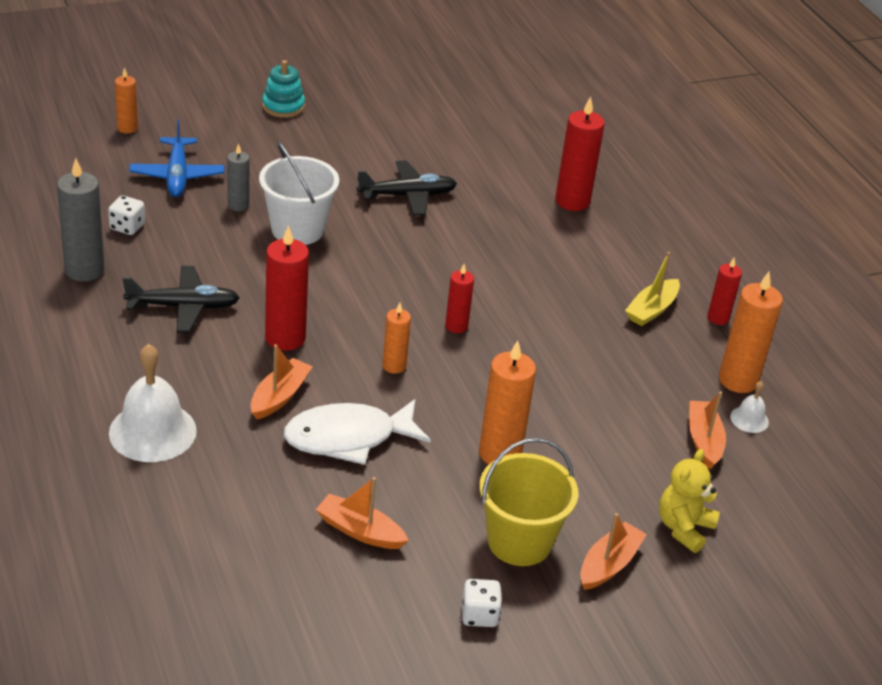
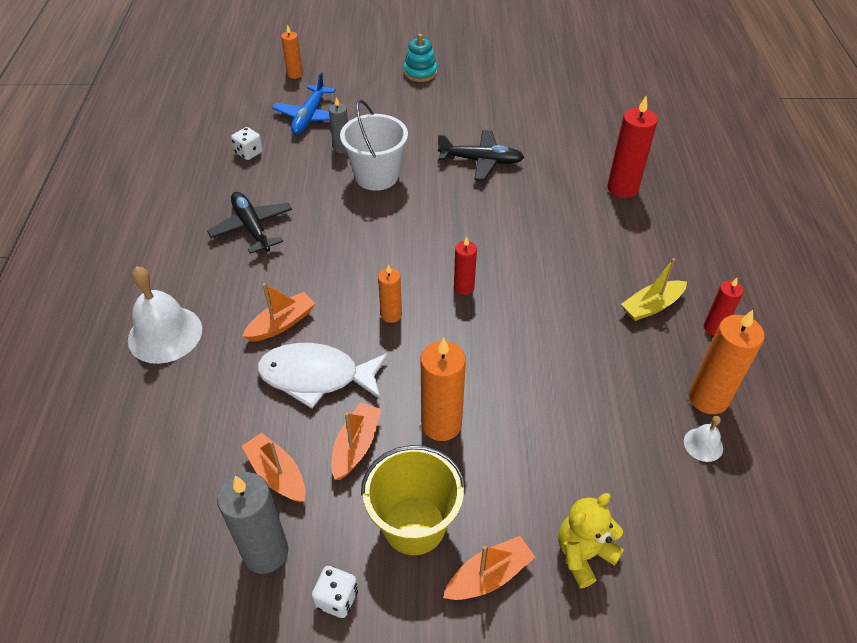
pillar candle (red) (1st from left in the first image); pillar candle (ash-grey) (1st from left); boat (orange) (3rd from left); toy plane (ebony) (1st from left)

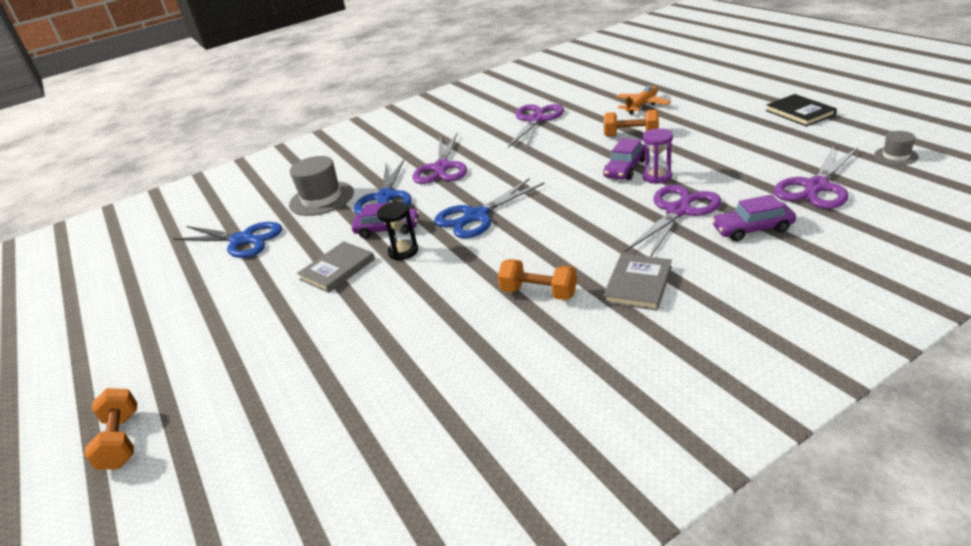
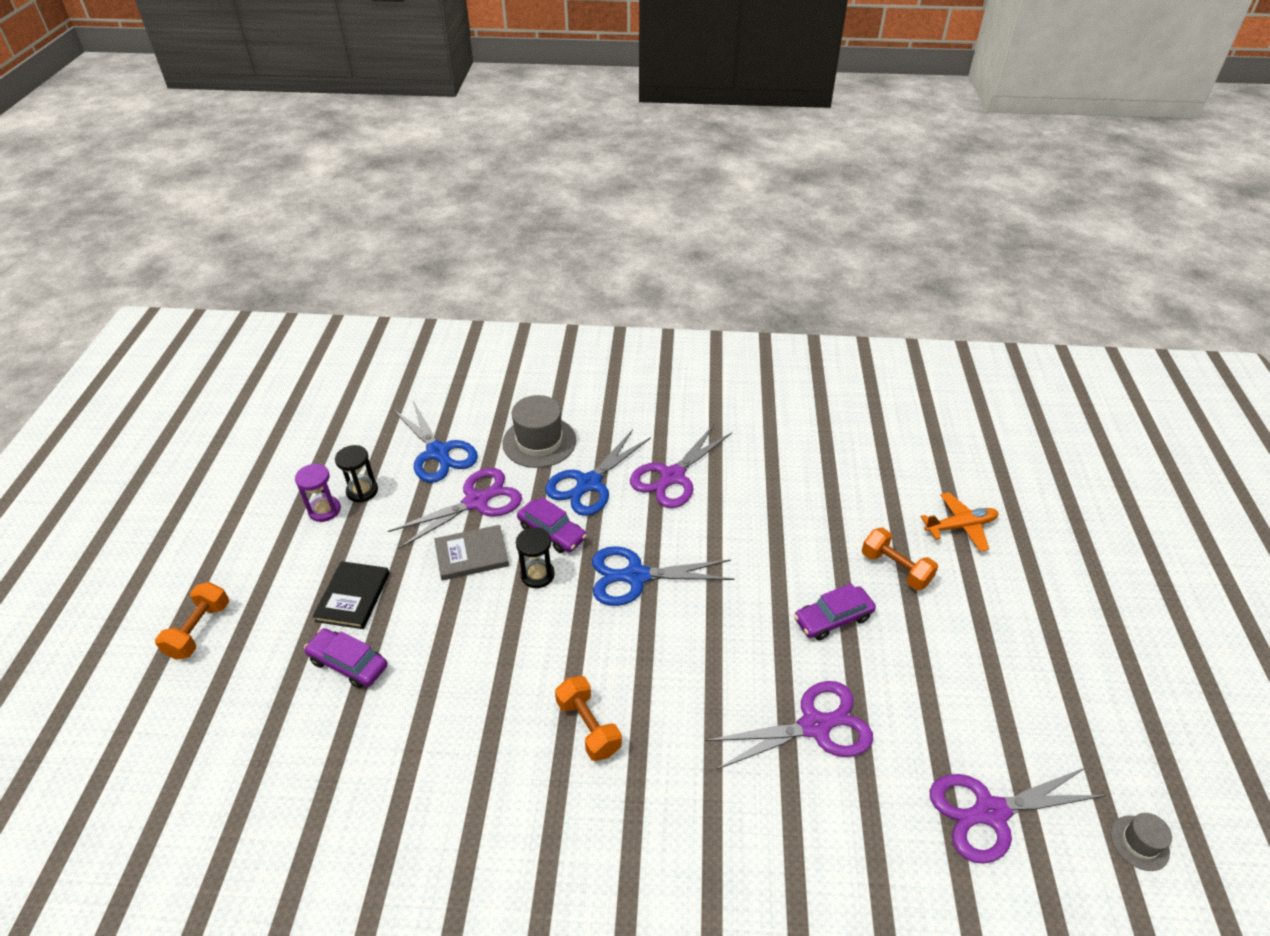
book (ash-grey) (2nd from left in the first image); sand timer (ebony) (1st from left); scissors (violet) (1st from left); sand timer (violet); automobile (violet) (1st from left); book (ebony)

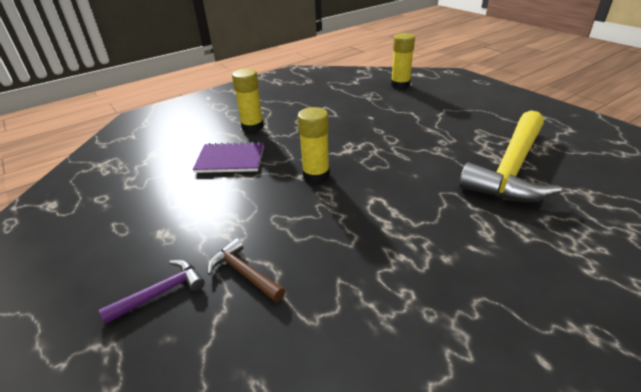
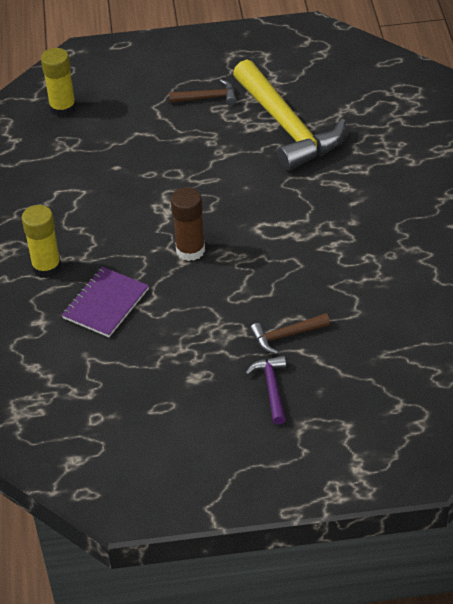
claw hammer (brown) (1st from left); stick of glue (brown)

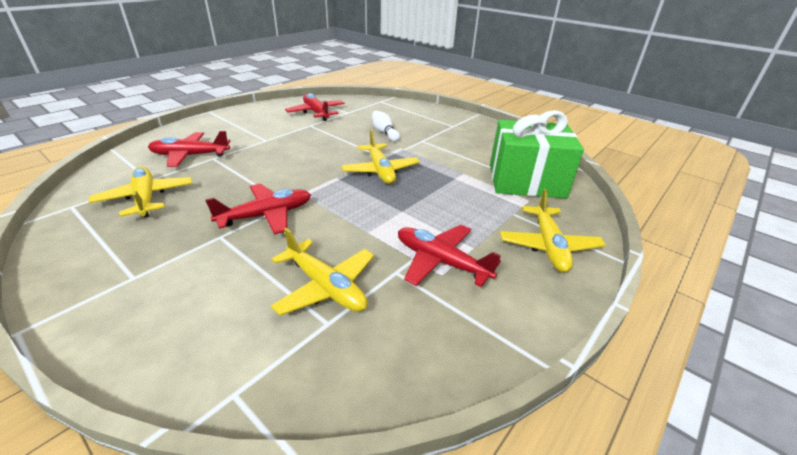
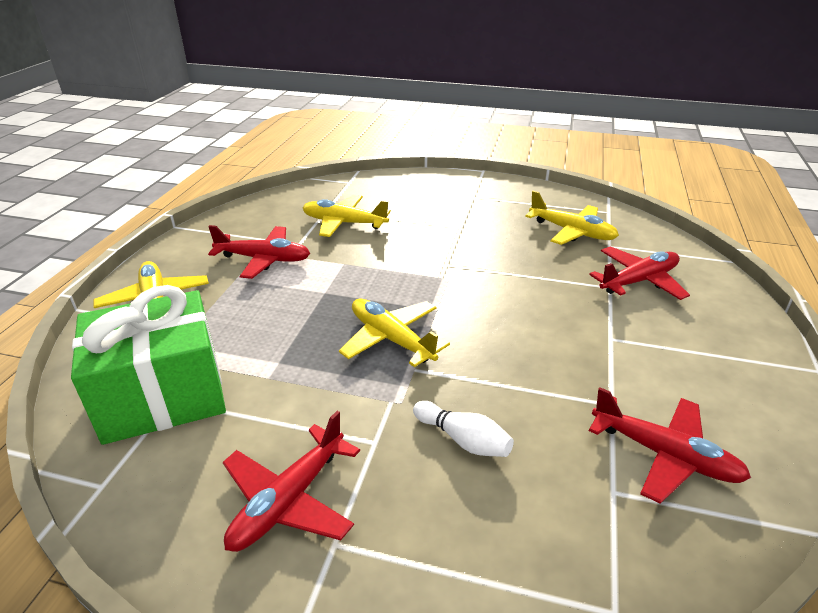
toy plane (red) (2nd from left)

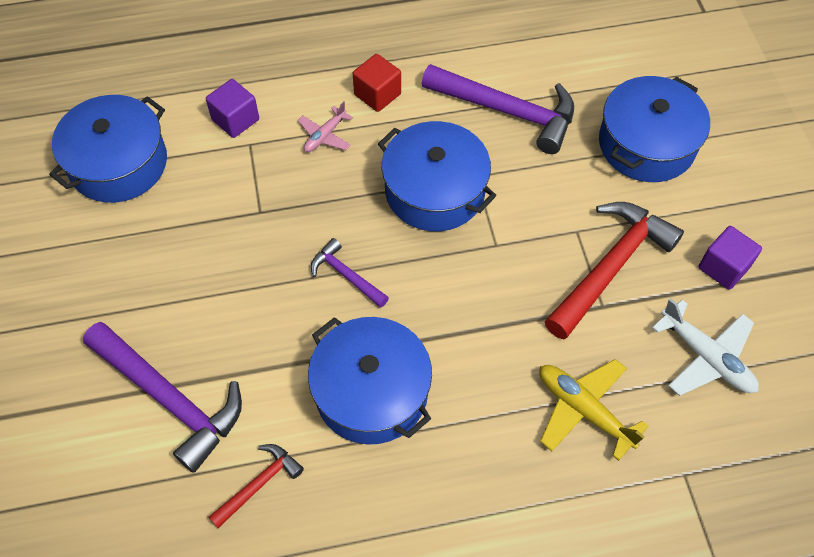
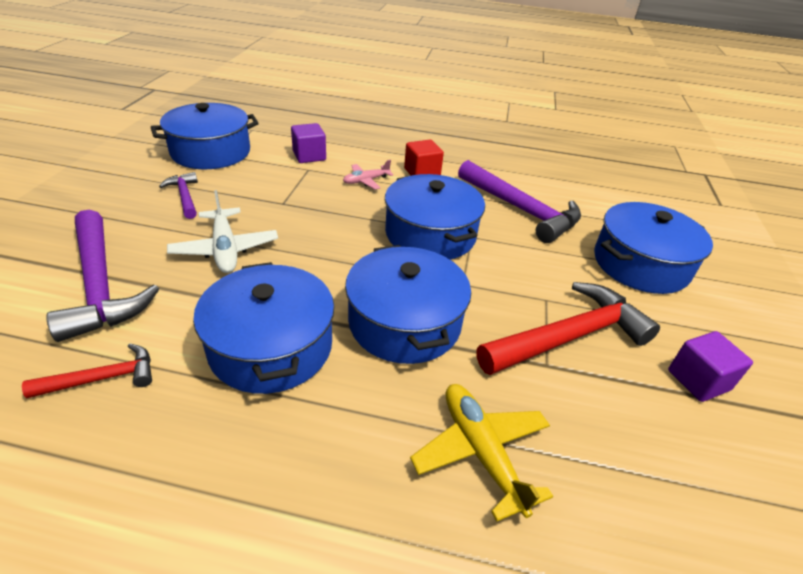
stockpot (cobalt) (3rd from left); claw hammer (violet) (2nd from left); toy plane (white)

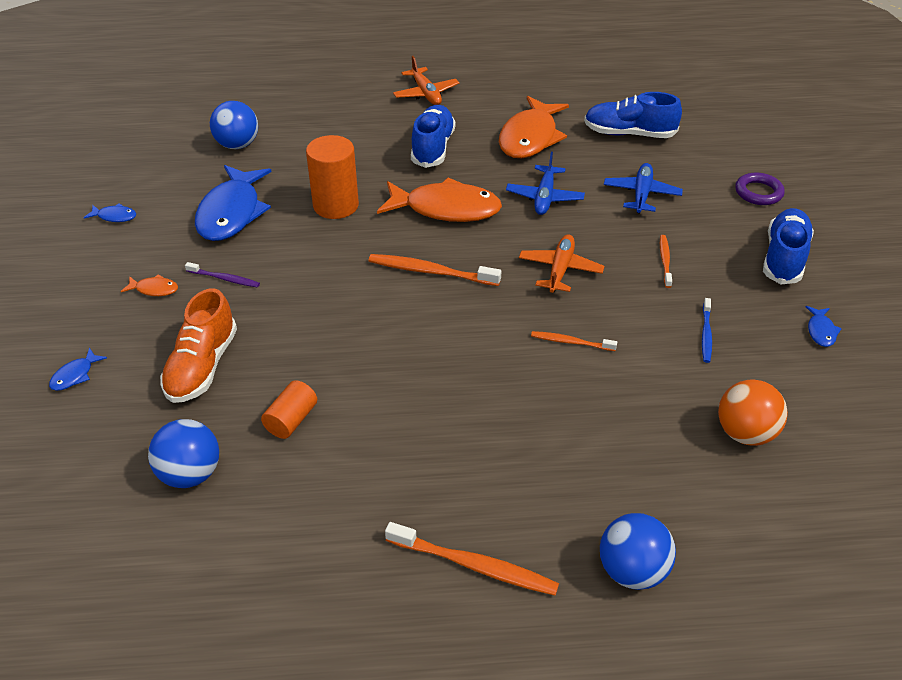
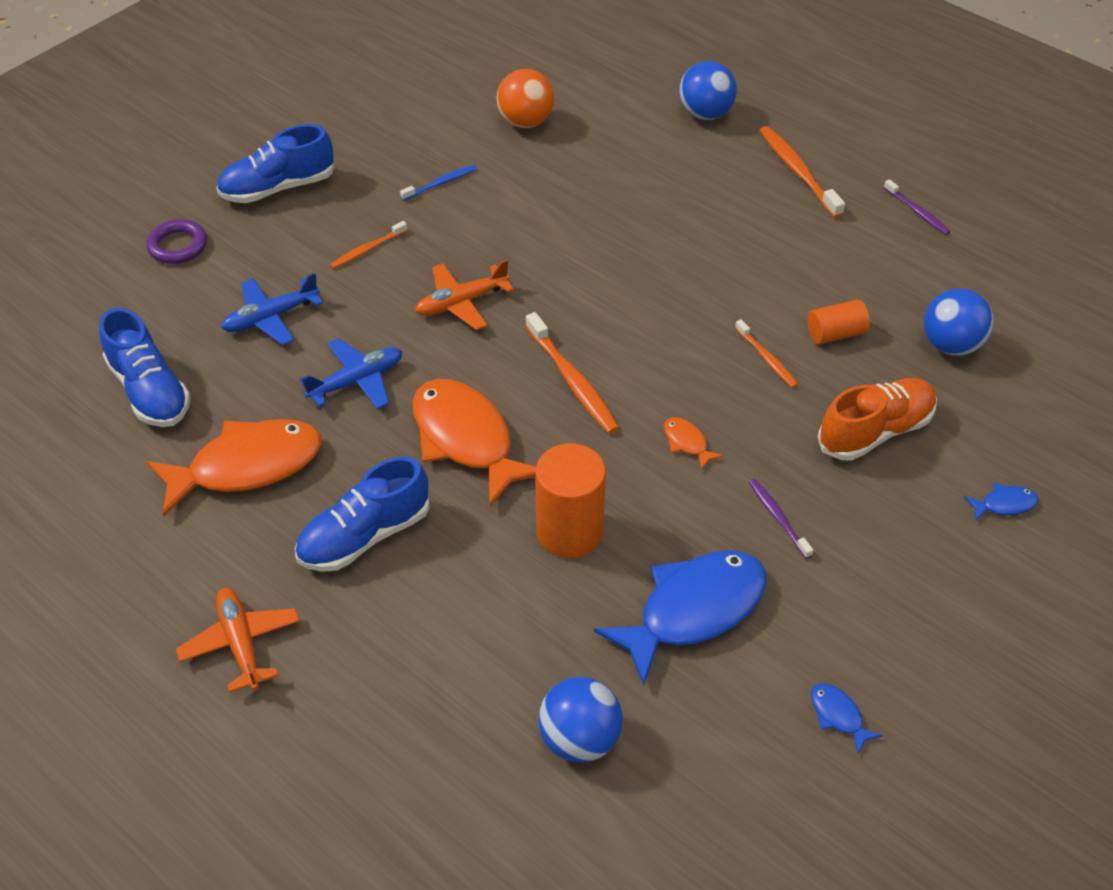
fish (cobalt) (4th from left in the first image); toothbrush (violet) (2nd from left); fish (orange) (3rd from left); toothbrush (orange) (3rd from left); toy plane (orange) (1st from left)

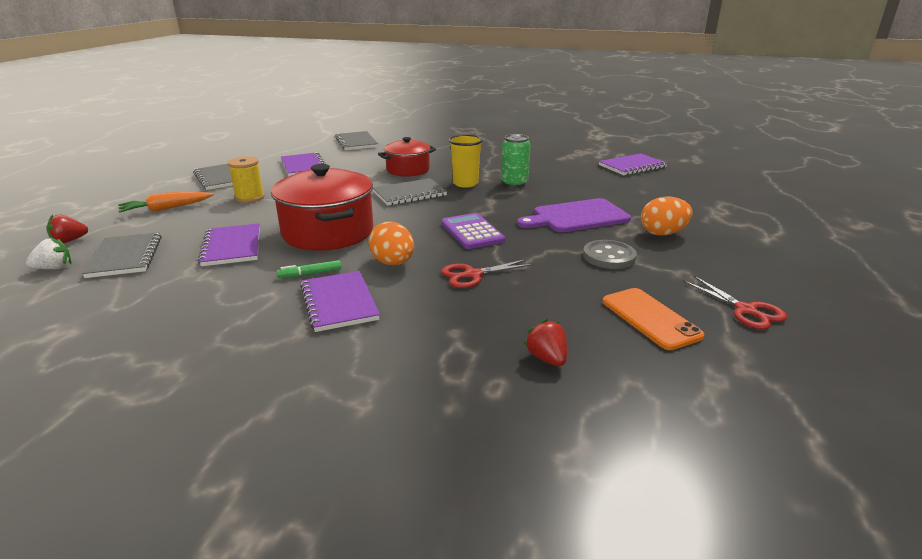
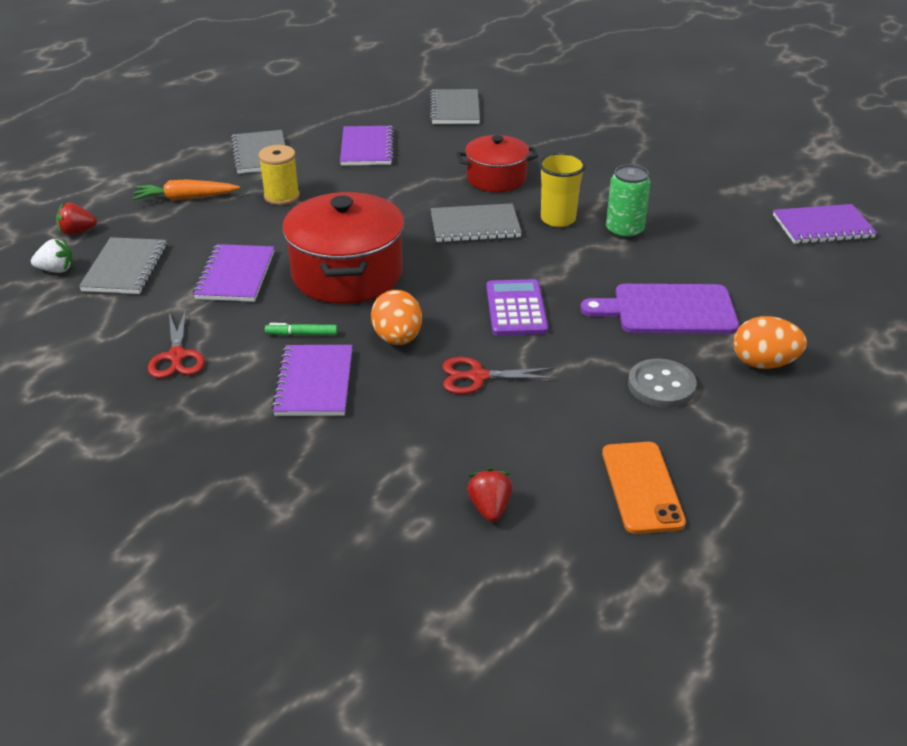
scissors (red) (1st from left)

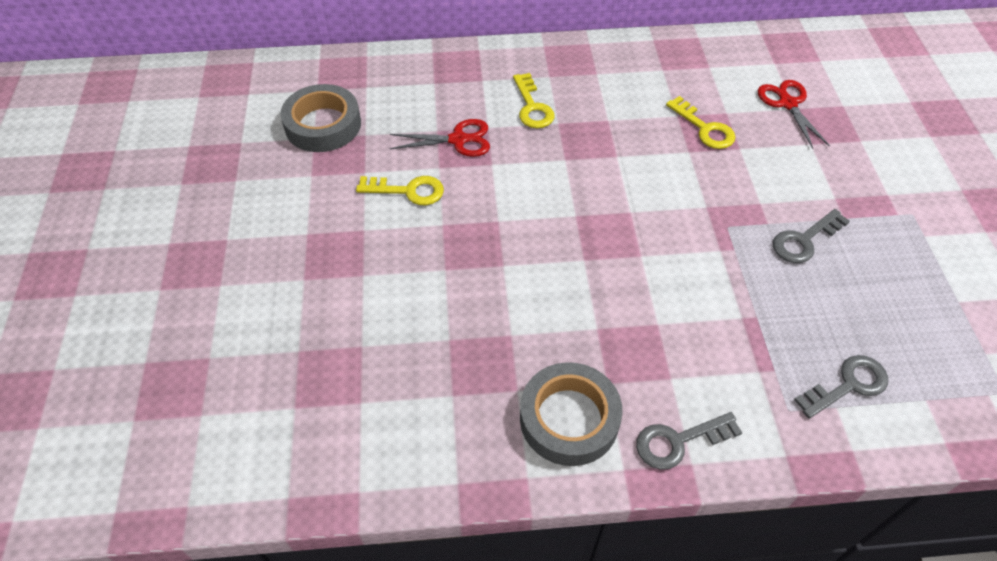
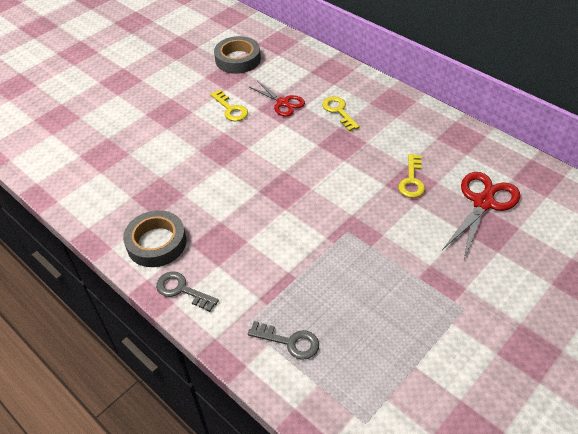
latchkey (ash-grey) (2nd from left in the first image); latchkey (golden) (2nd from left); scissors (red) (2nd from left)

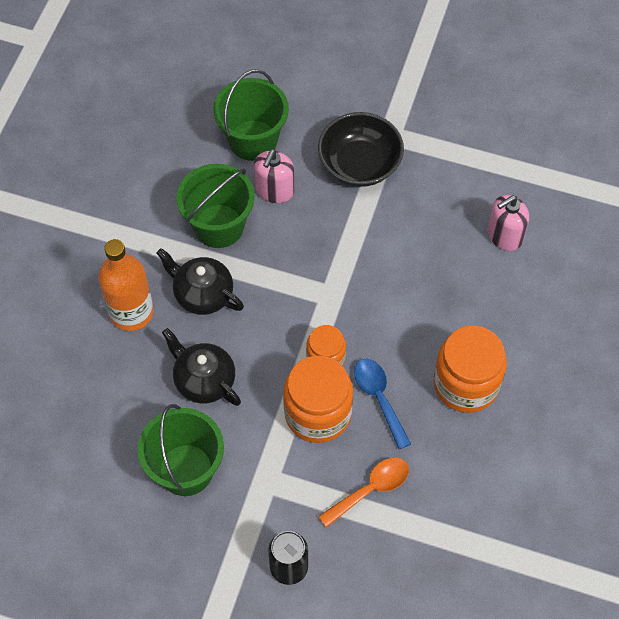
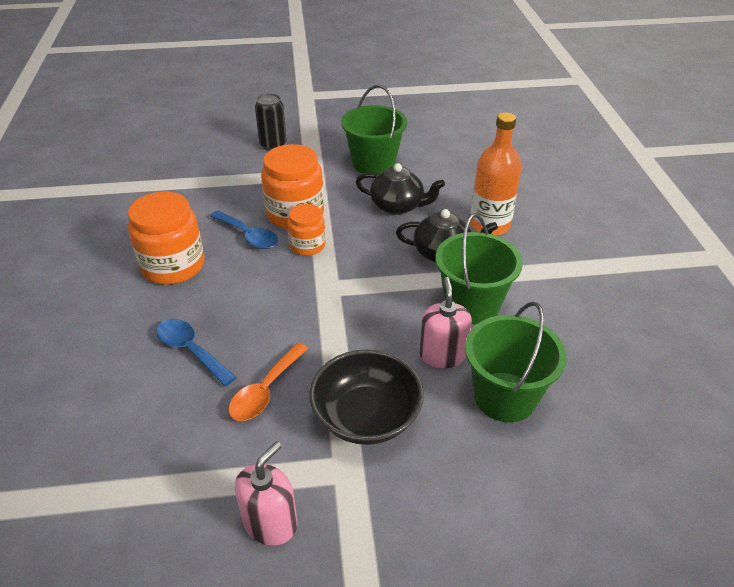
spoon (cobalt) (1st from left); spoon (orange); pump bottle (pink) (1st from left)

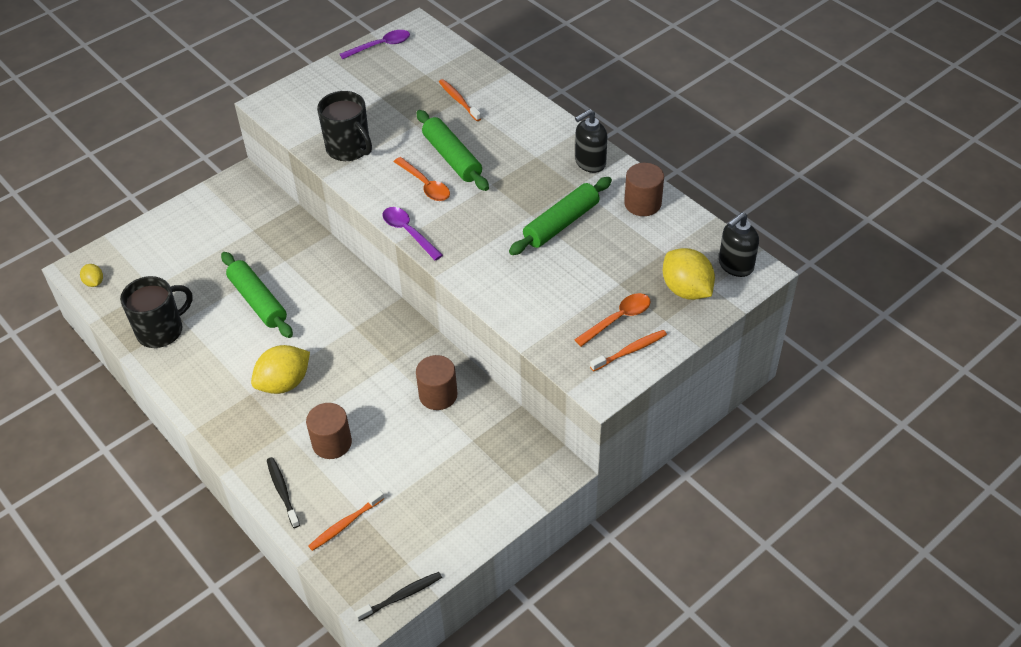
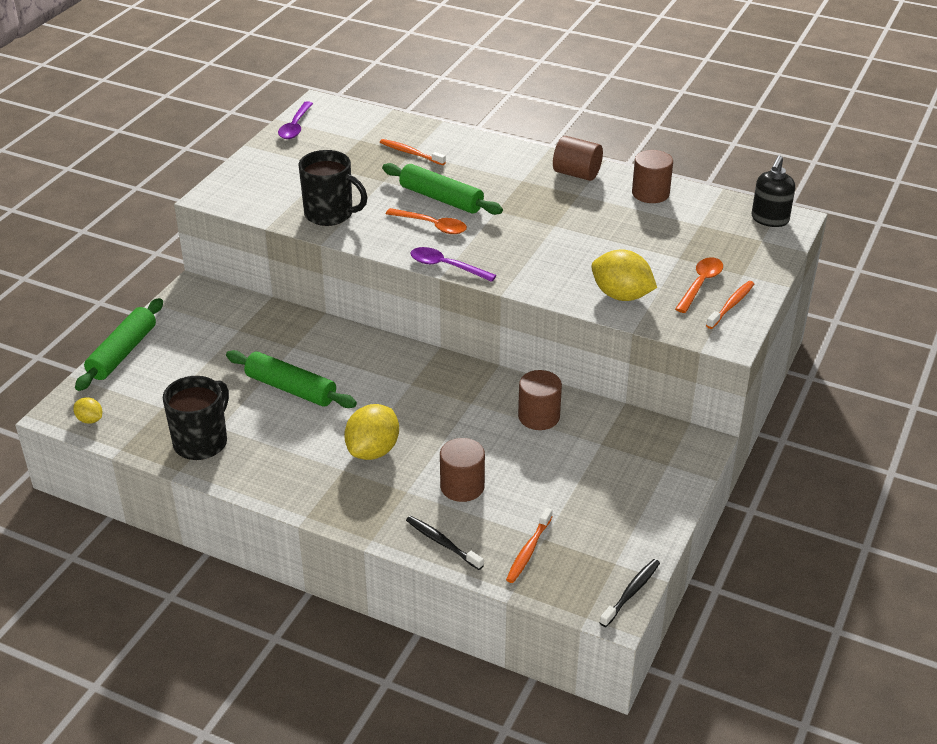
pastry roller (leaf-green) (1st from left); lemon (golden) (3rd from left); cylinder (brown) (3rd from left); spoon (violet) (1st from left)

